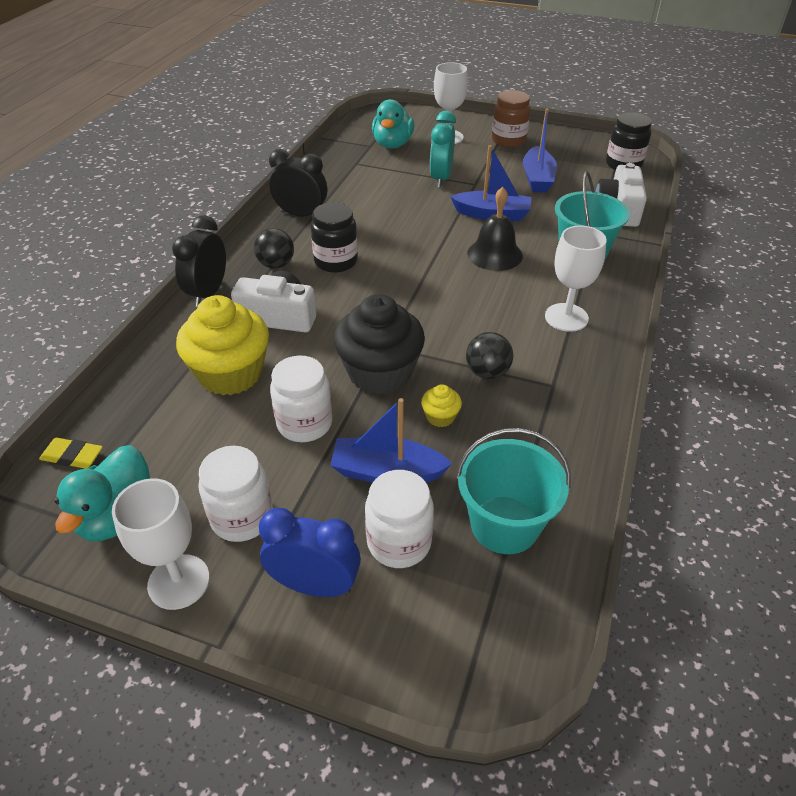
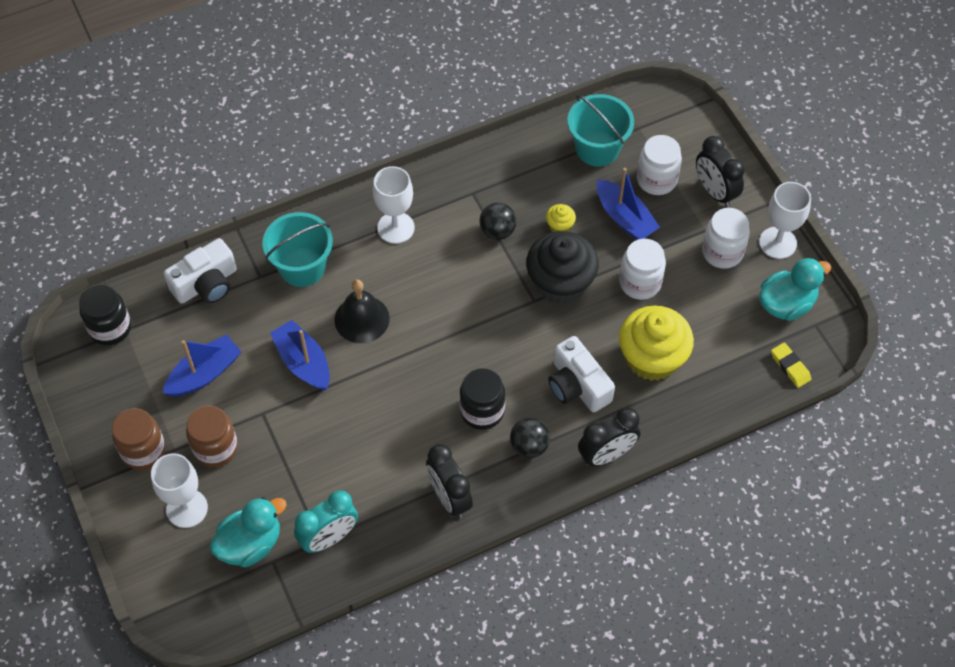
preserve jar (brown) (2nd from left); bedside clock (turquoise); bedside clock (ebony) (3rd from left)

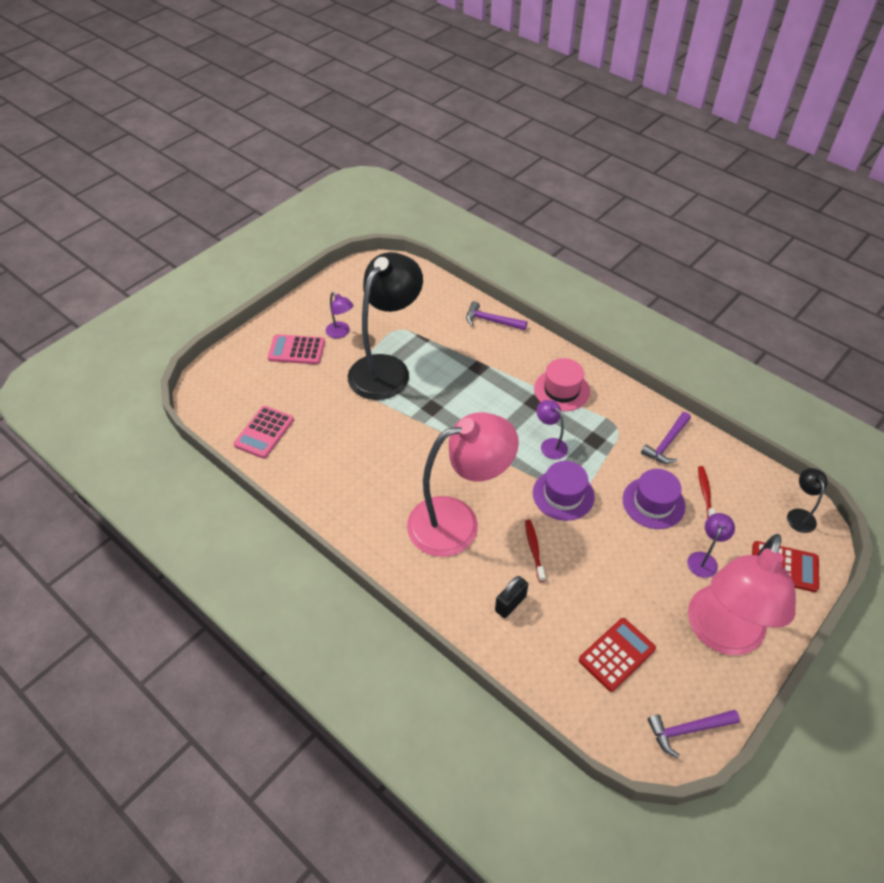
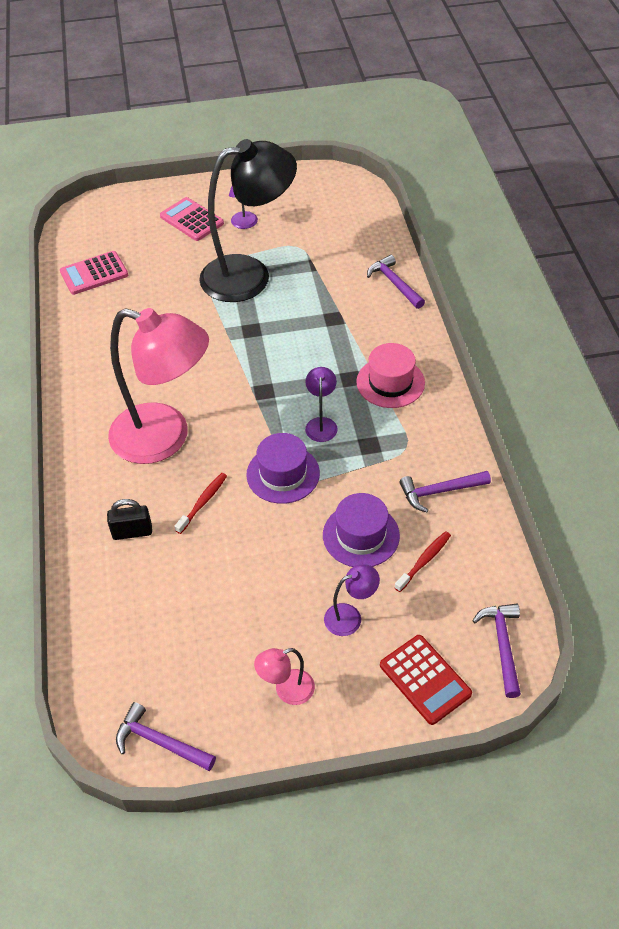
pocket calculator (red) (1st from left in the first image); claw hammer (violet) (4th from left); lamp (pink) (2nd from left)

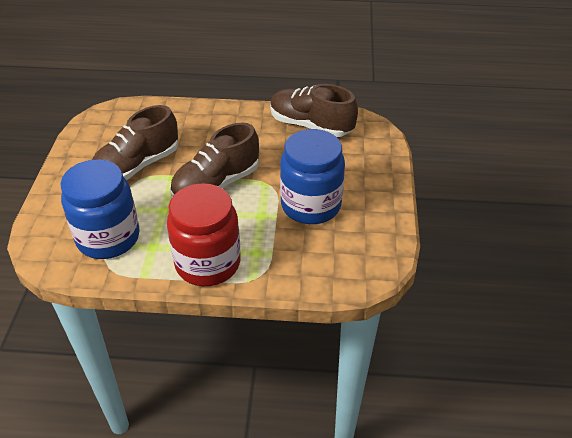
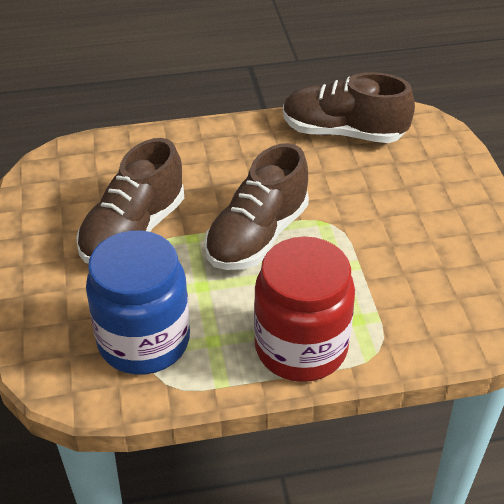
preserve jar (cobalt) (2nd from left in the first image)

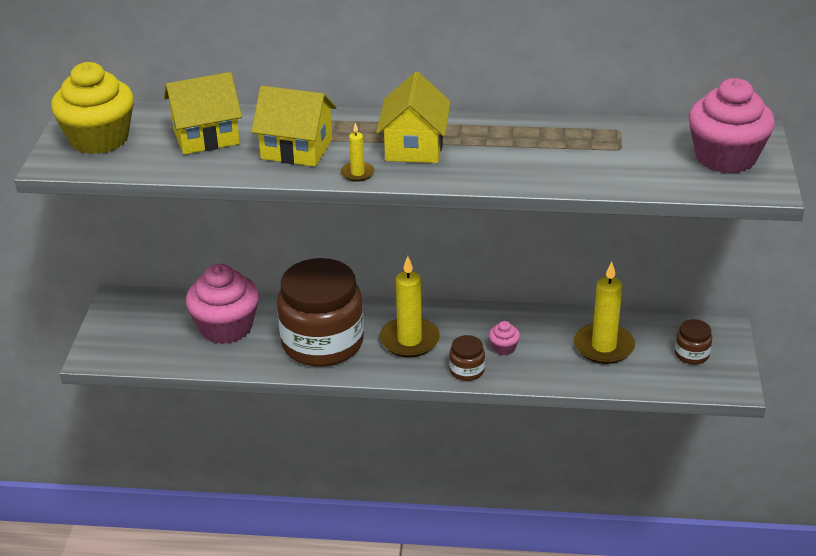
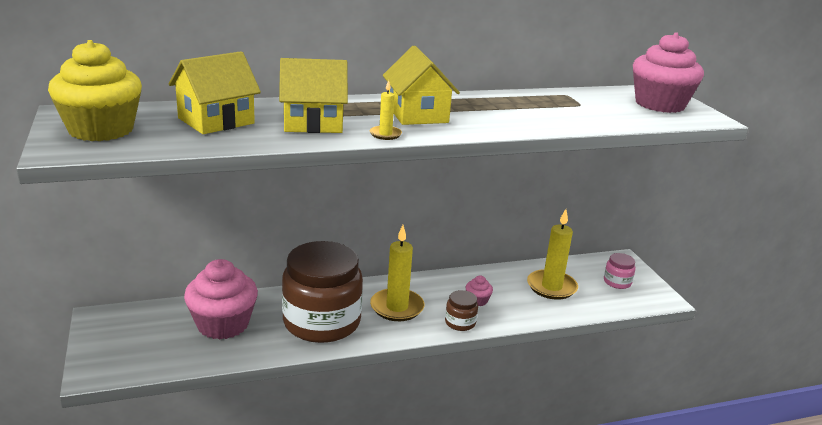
preserve jar (pink)

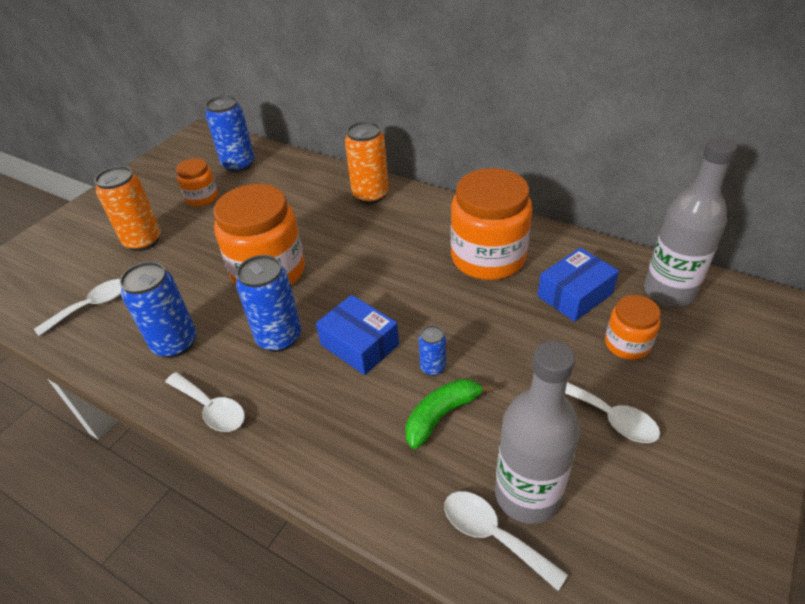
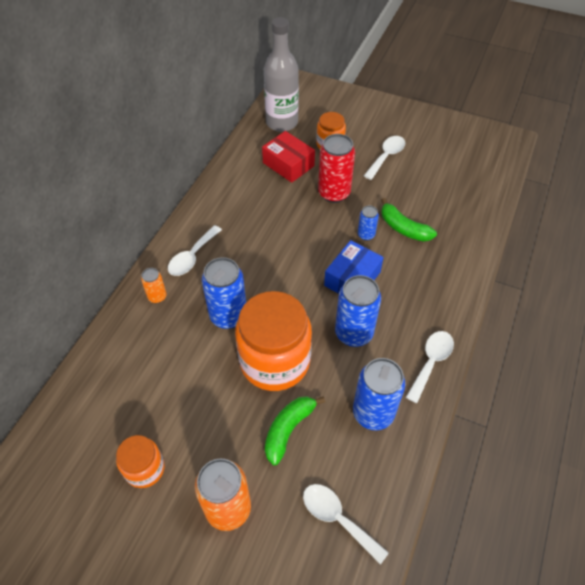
preserve jar (orange) (3rd from left in the first image); flask (ash-grey) (1st from left in the first image); toy banana (leaf-green) (1st from left); tin (red); tin (cobalt) (1st from left); spoon (white) (1st from left); package (red); tin (orange) (1st from left)

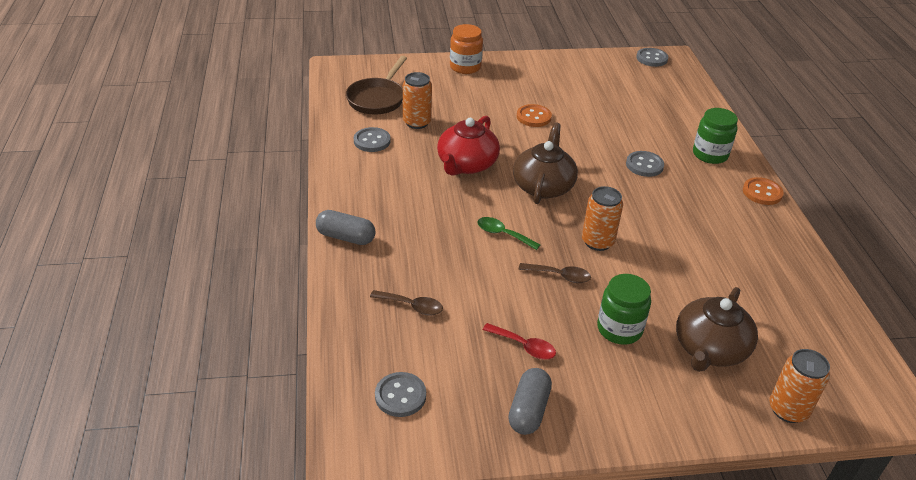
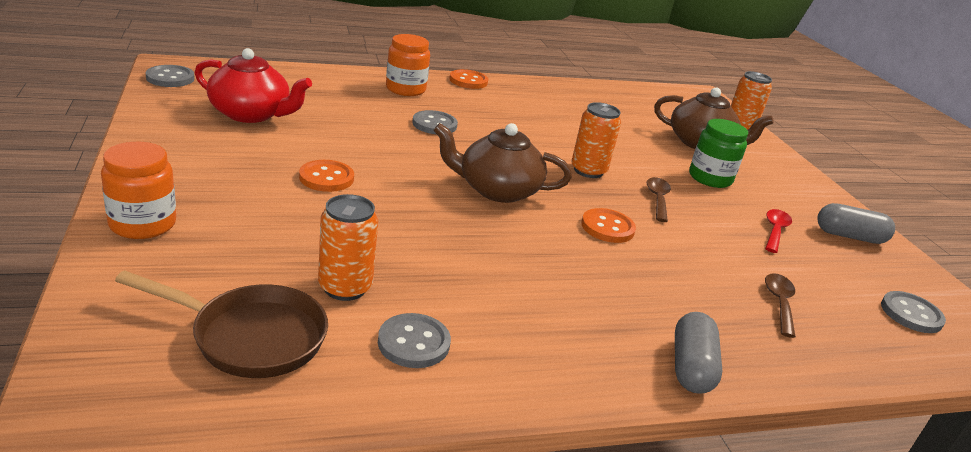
tea pot (red); button (orange) (3rd from left); preserve jar (orange) (2nd from left)

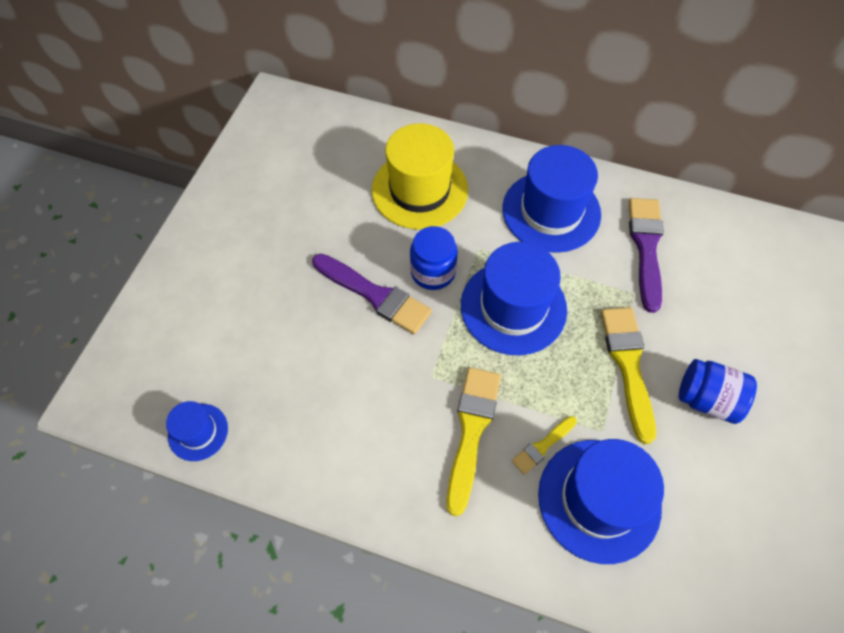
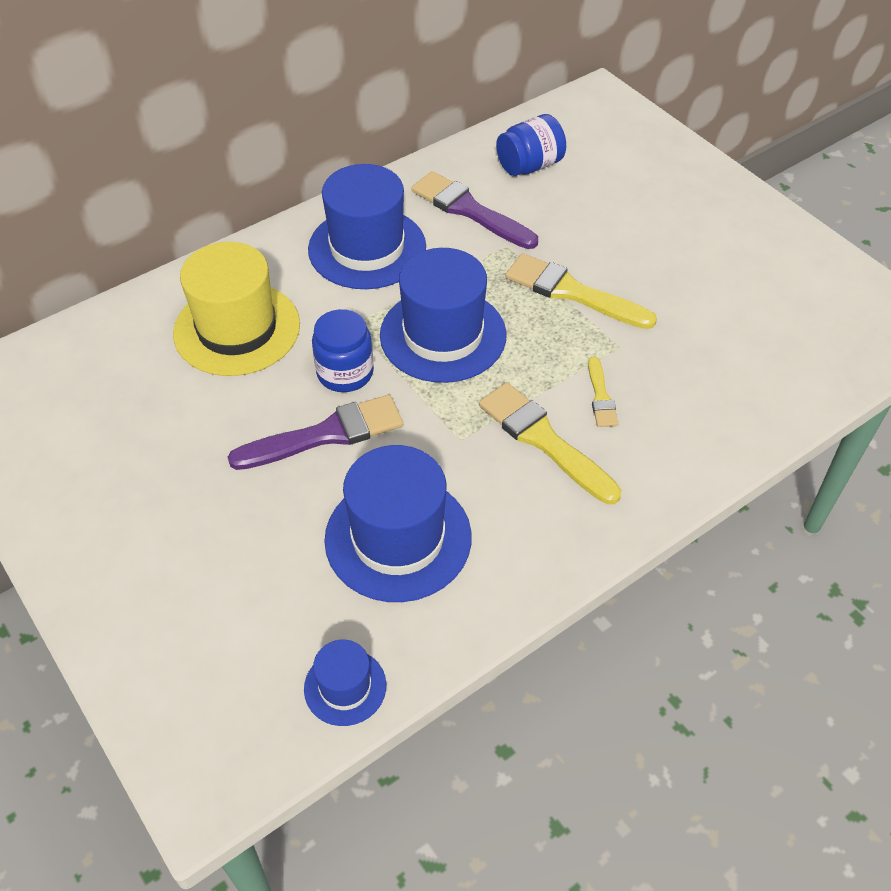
hat (cobalt) (3rd from left); preserve jar (cobalt) (2nd from left)

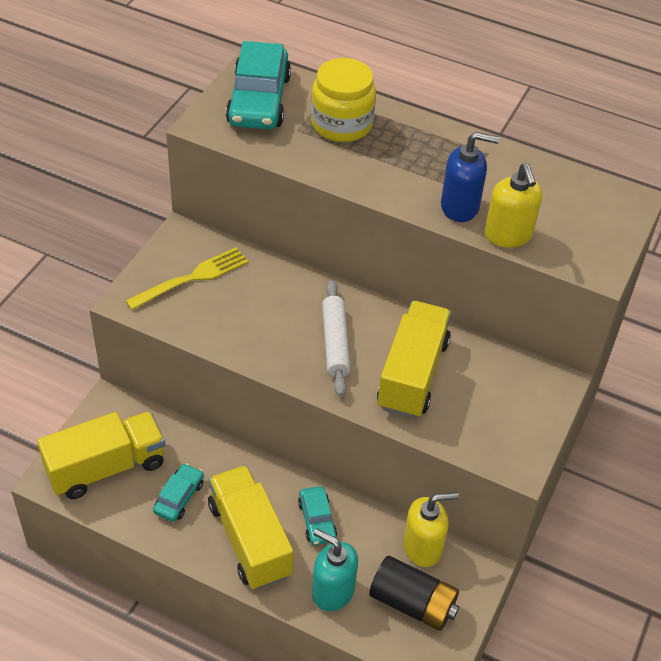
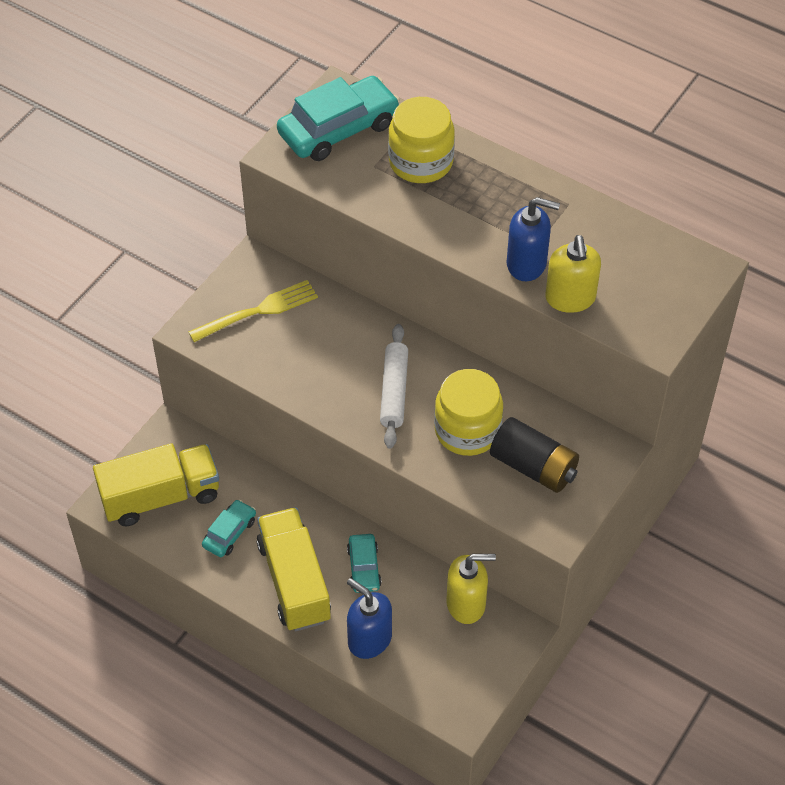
AA battery (ebony); preserve jar (golden) (2nd from left); pump bottle (cobalt) (1st from left); automobile (turquoise) (2nd from left)

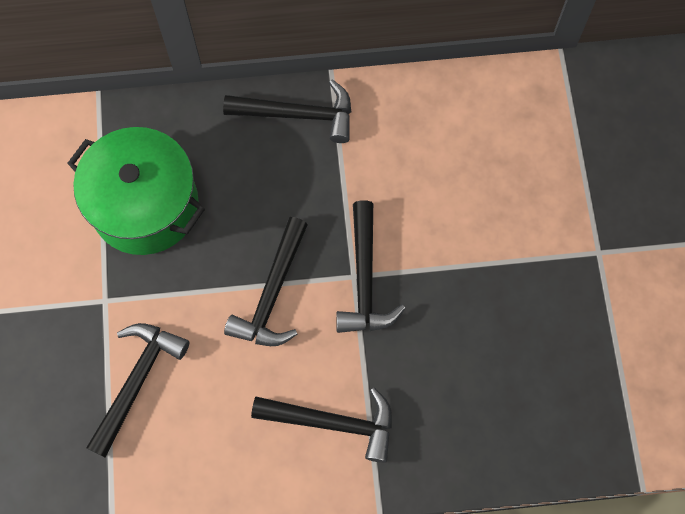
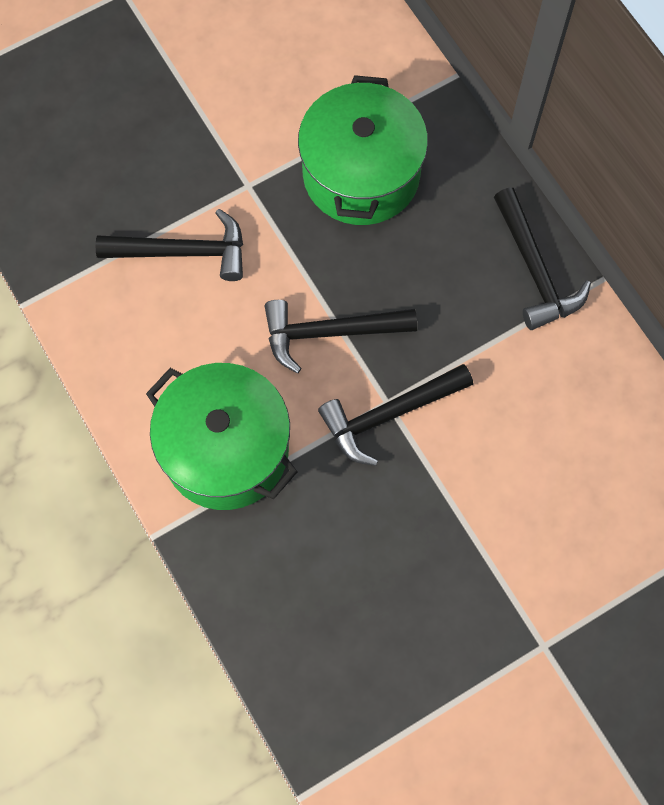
stockpot (leaf-green) (1st from left)

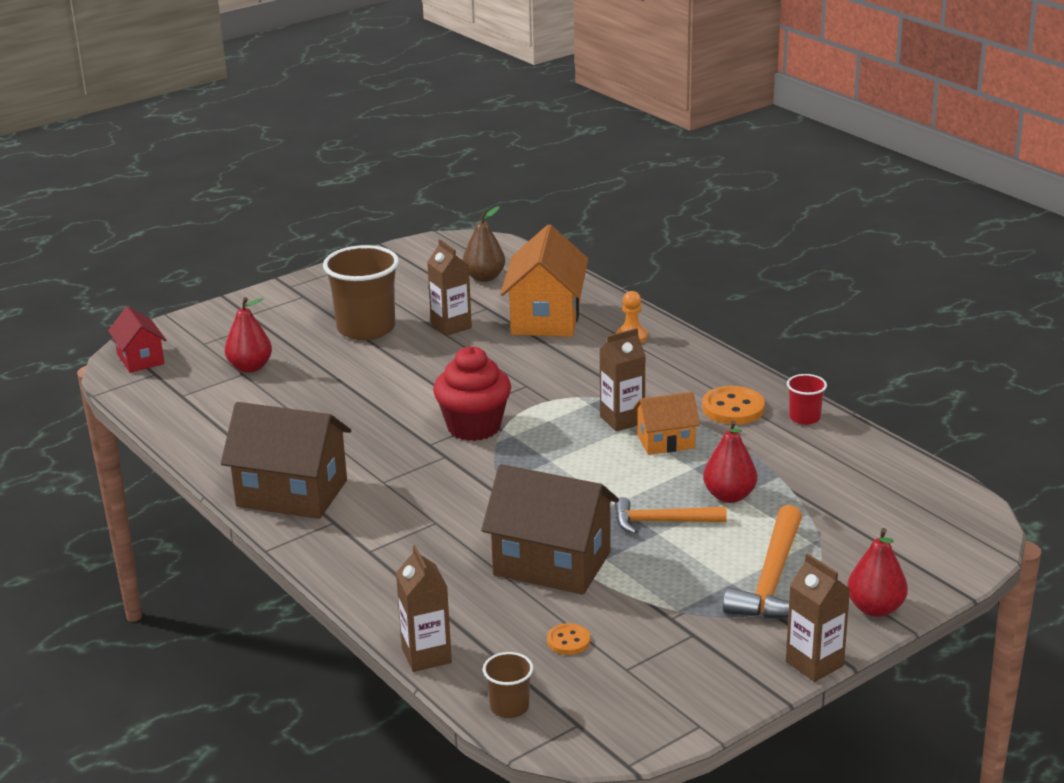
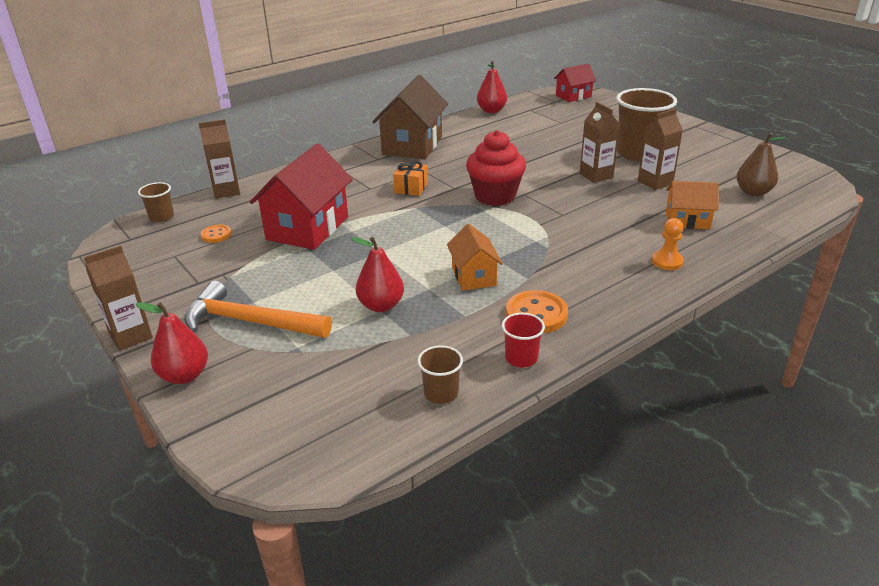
claw hammer (orange) (1st from left in the first image); present (orange); cup (brown) (2nd from left); pear (red) (3rd from left); juice carton (brown) (3rd from left); cottage (red) (1st from left); cottage (orange) (2nd from left)

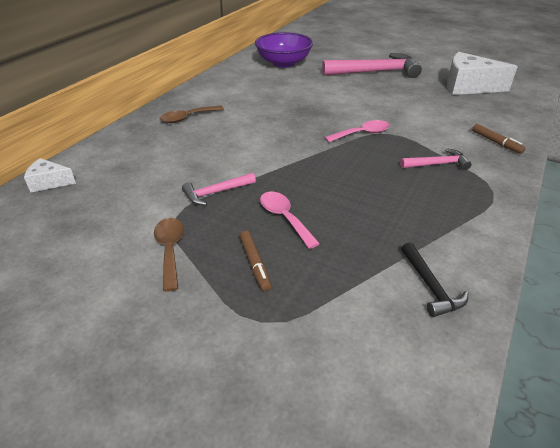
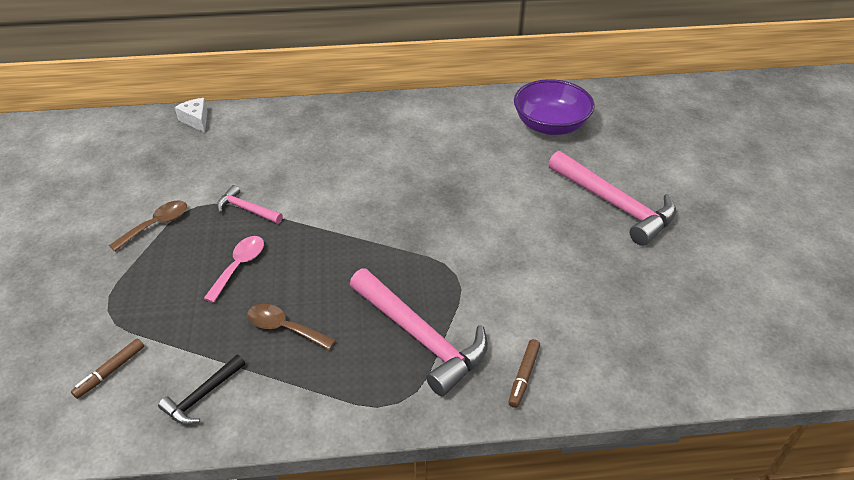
spoon (pink) (2nd from left in the first image); cheese wedge (white) (2nd from left in the first image); spoon (brown) (2nd from left); felt pen (brown) (1st from left); claw hammer (pink) (2nd from left)

